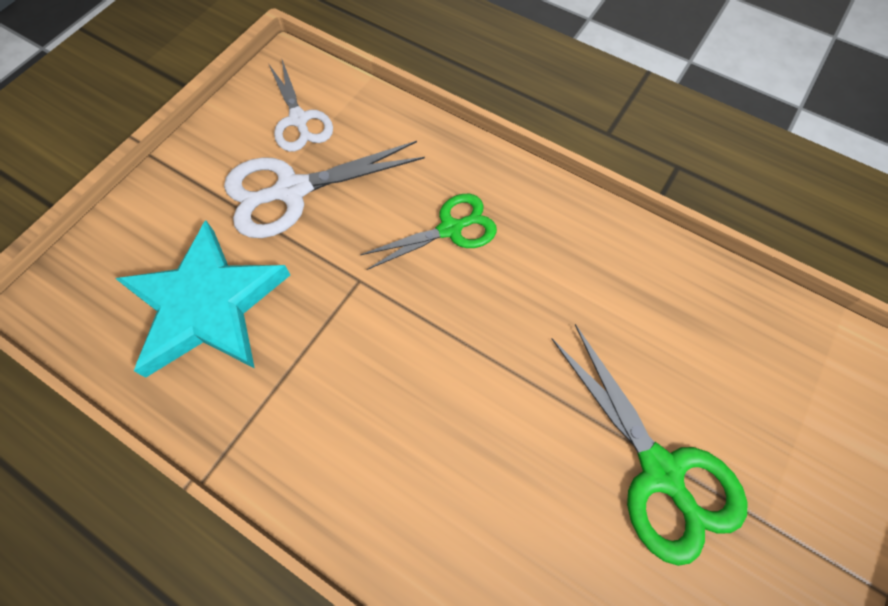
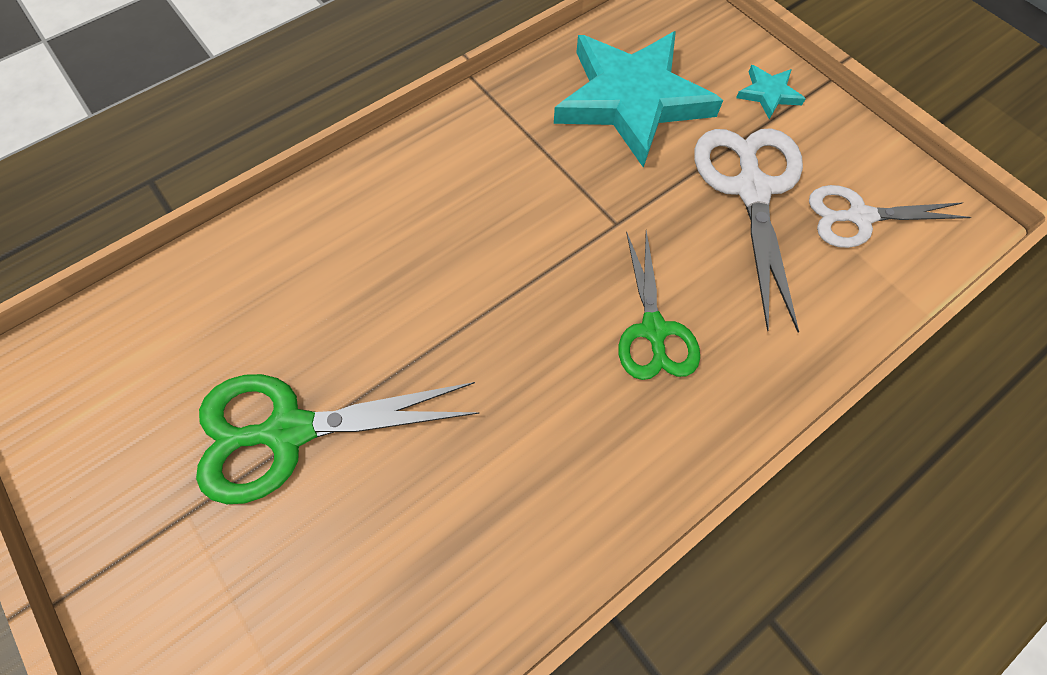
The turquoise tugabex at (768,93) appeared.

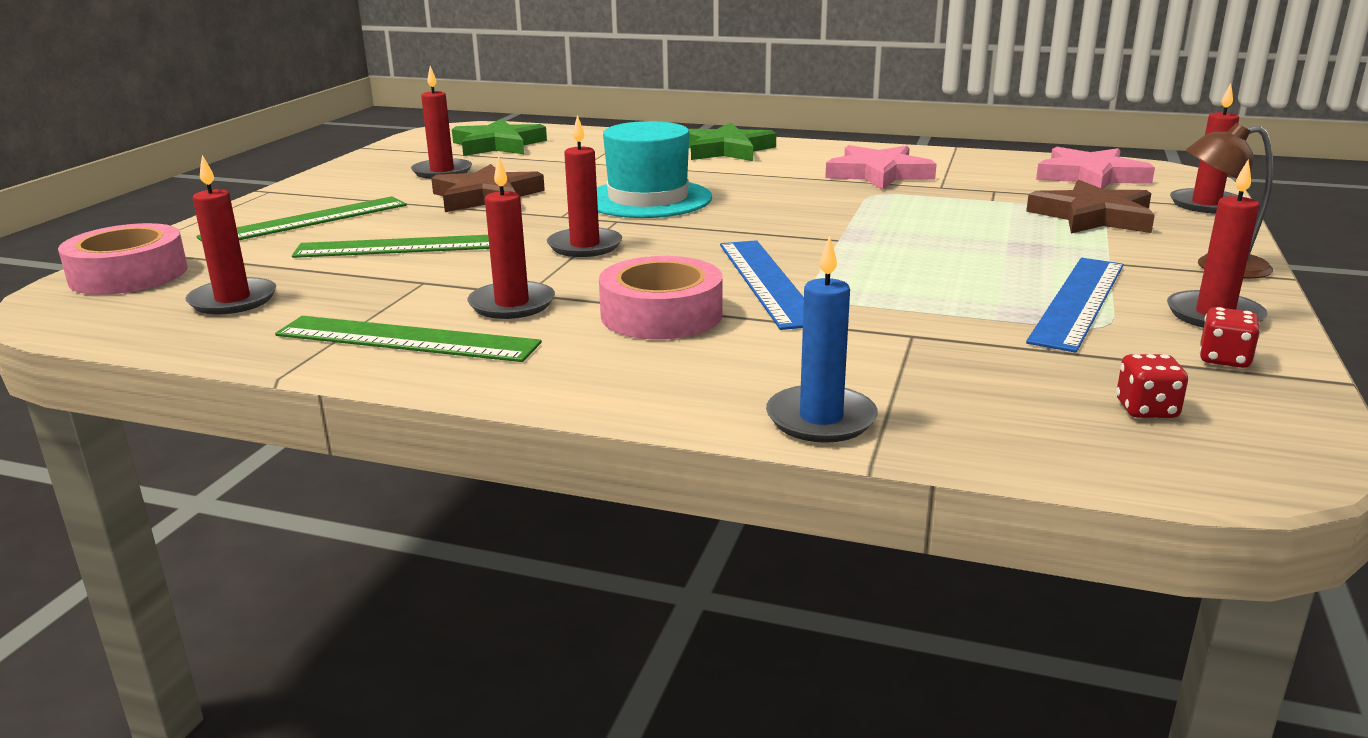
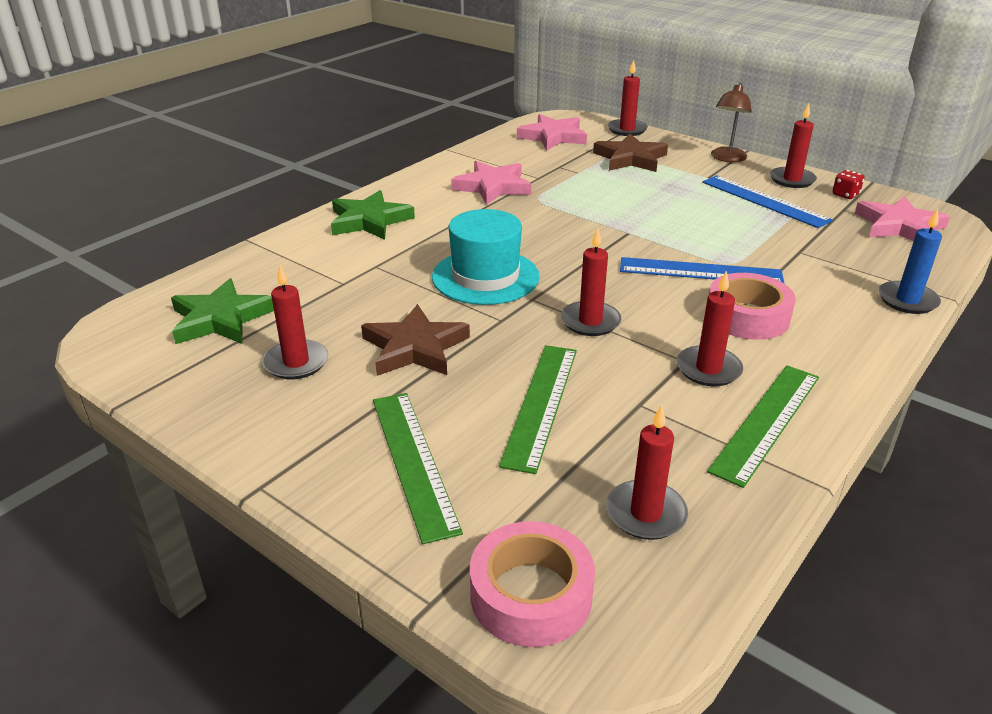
The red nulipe at (1146,409) was replaced by the pink tugabex at (899,226).

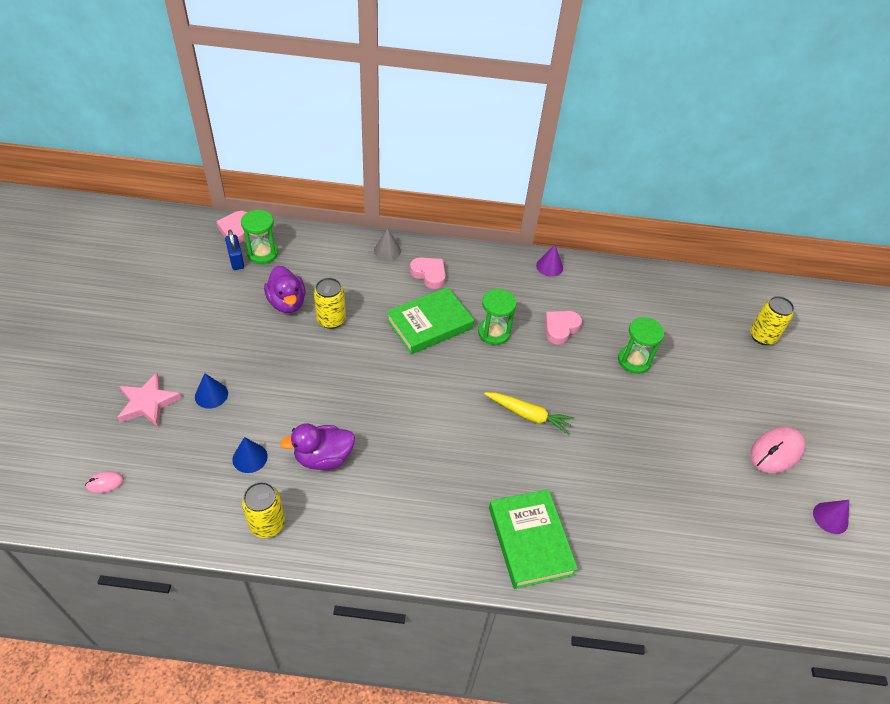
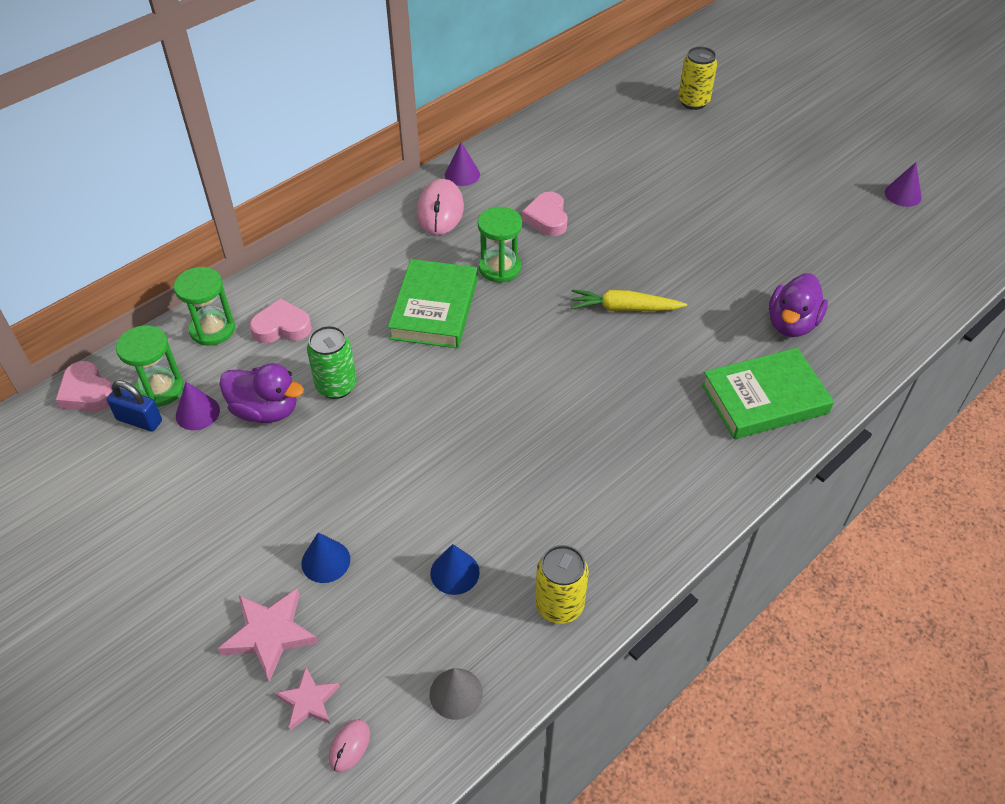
The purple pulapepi moved from (323,457) to (791,324).
The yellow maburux at (331,320) became the green maburux at (336,386).
The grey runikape moved from (387,250) to (456,693).
The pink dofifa moved from (429,274) to (281,327).
The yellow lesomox at (528,415) turned 150 degrees counterclockwise.
The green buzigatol at (530,541) turned 45 degrees counterclockwise.
The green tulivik moved from (634,361) to (212,329).
The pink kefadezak moved from (776,451) to (440,210).
The purple runikape at (197,413) appeared.
The pink tugabex at (308,701) appeared.

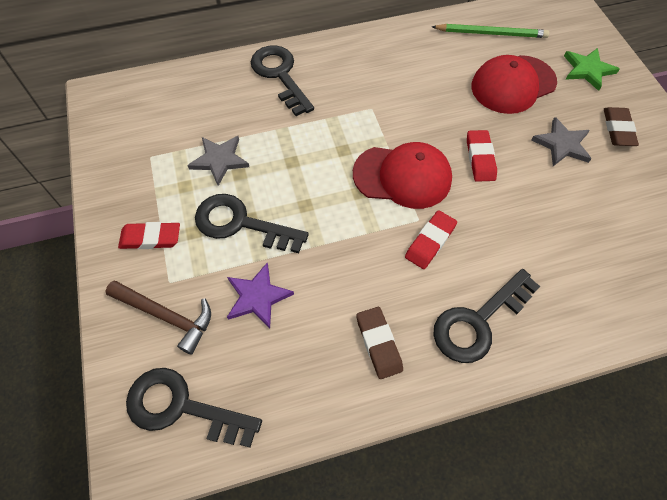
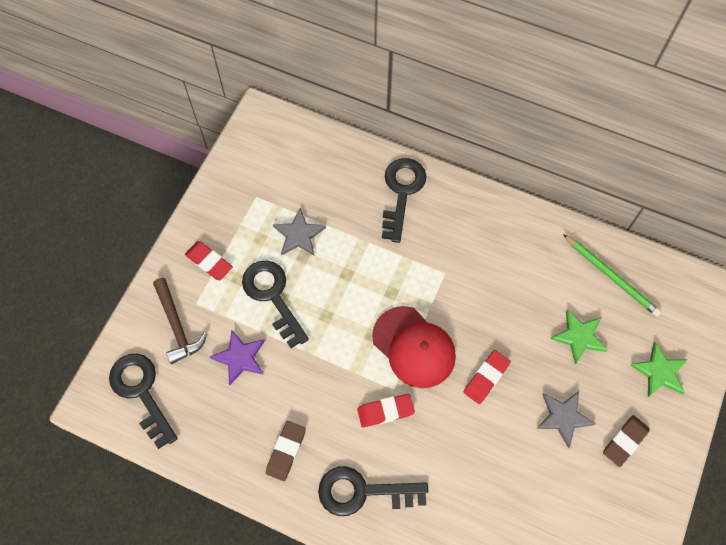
The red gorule at (513,84) was replaced by the green tugabex at (579,337).

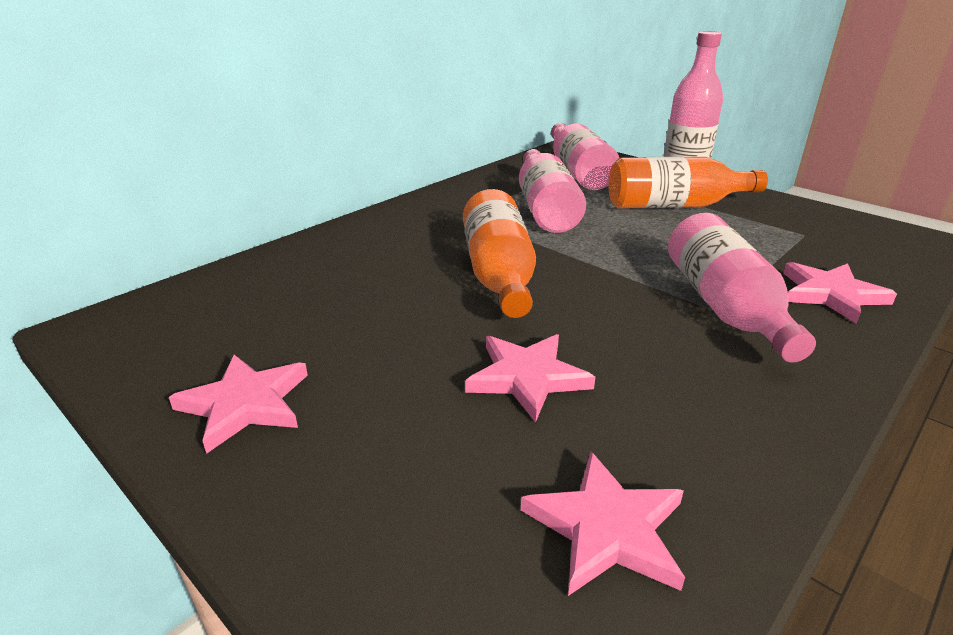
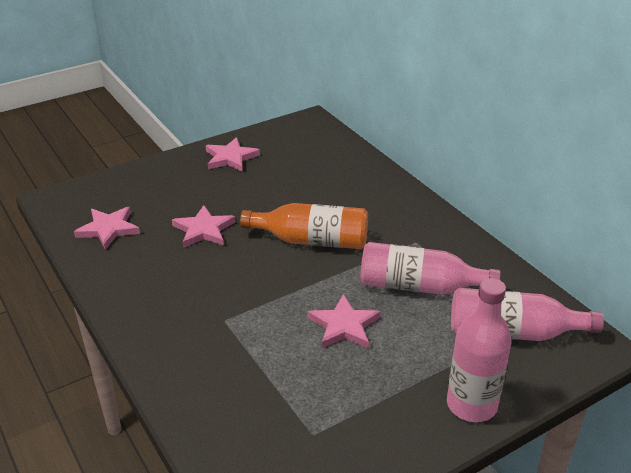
The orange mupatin at (674,205) disappeared.
The pink mupatin at (725,307) disappeared.
The pink tugabex moved from (831,294) to (344,326).

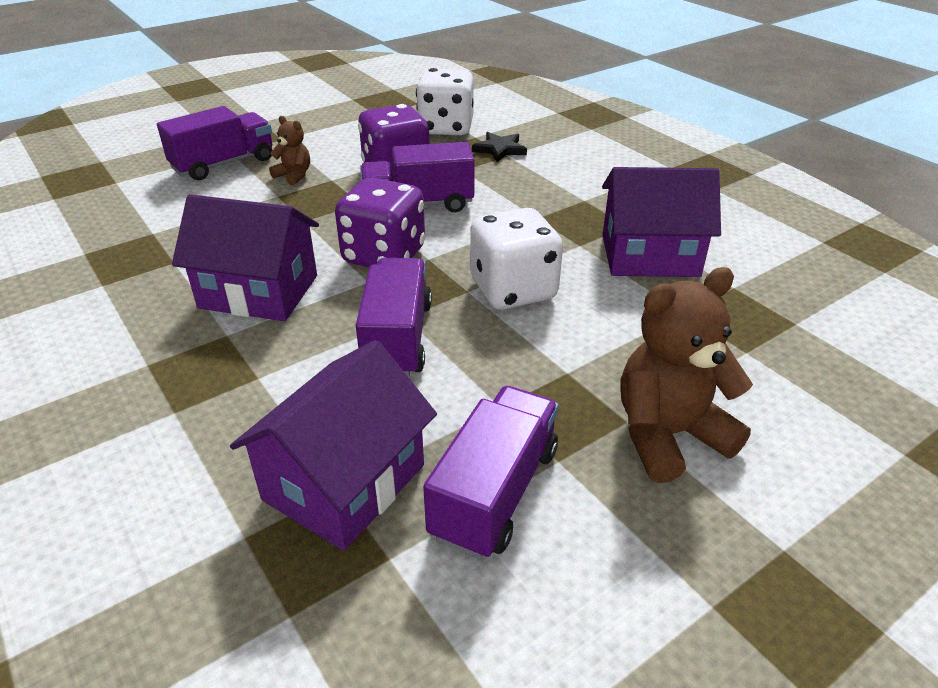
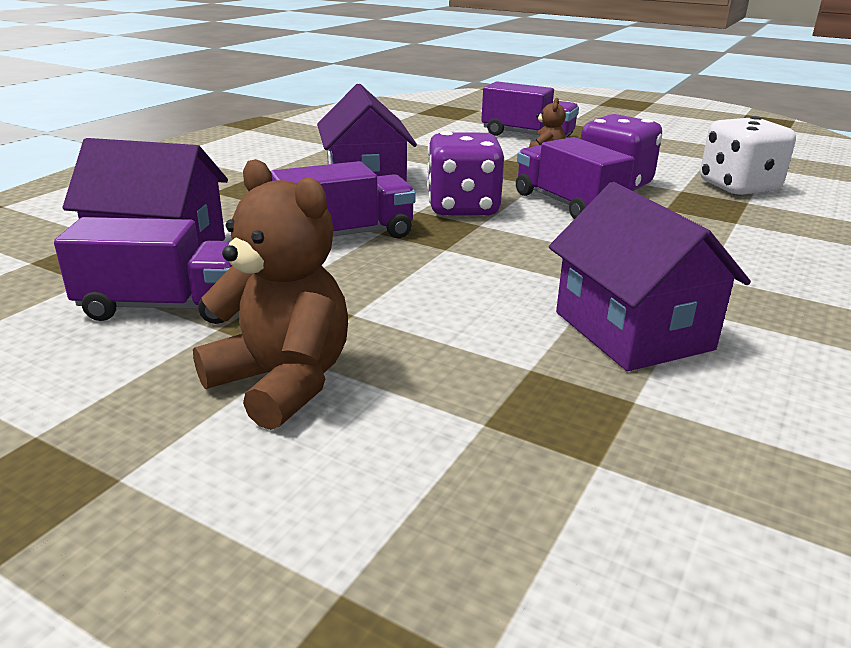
The white nulipe at (513,290) disappeared.
The black tugabex at (500,149) disappeared.

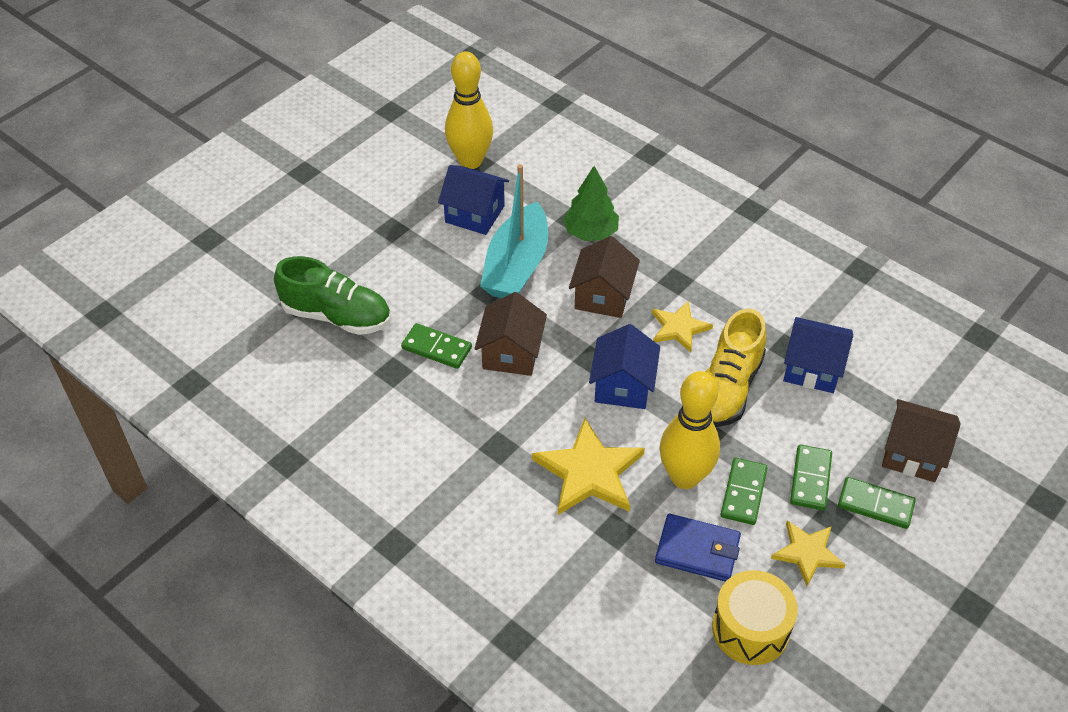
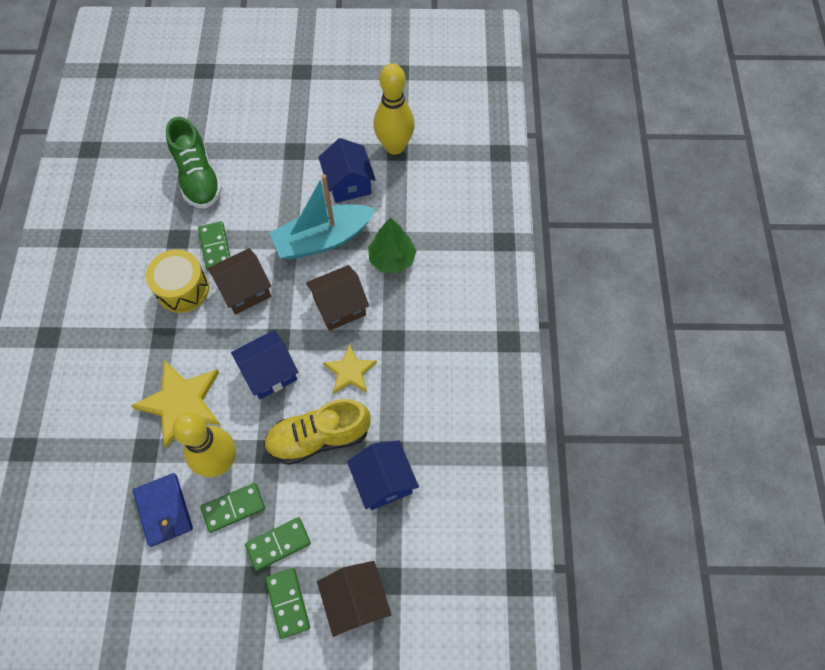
The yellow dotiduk moved from (750,629) to (182,289).
The yellow tugabex at (807,553) disappeared.

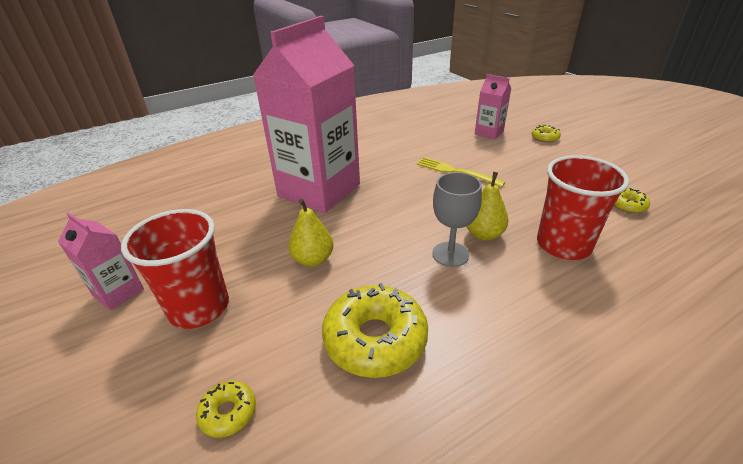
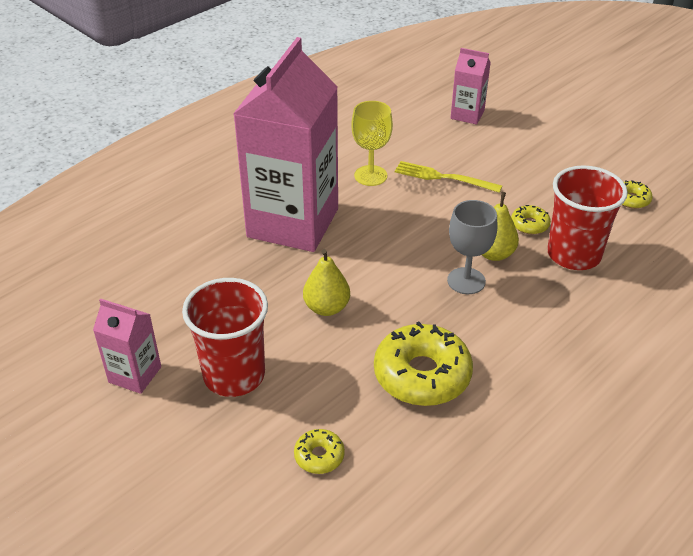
The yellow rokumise moved from (545,138) to (529,225).
The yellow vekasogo at (370,175) appeared.

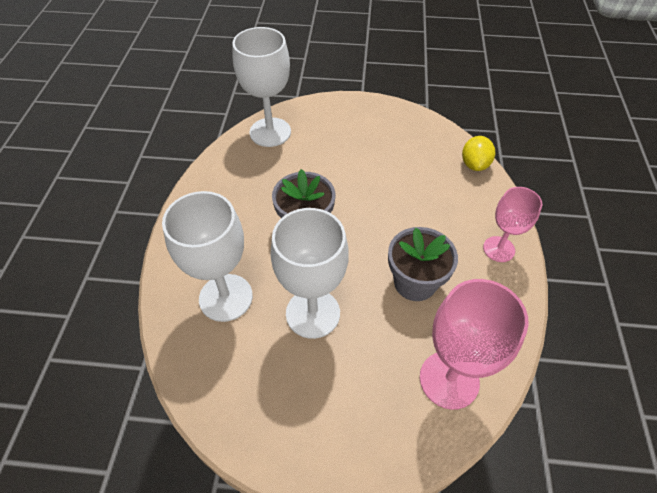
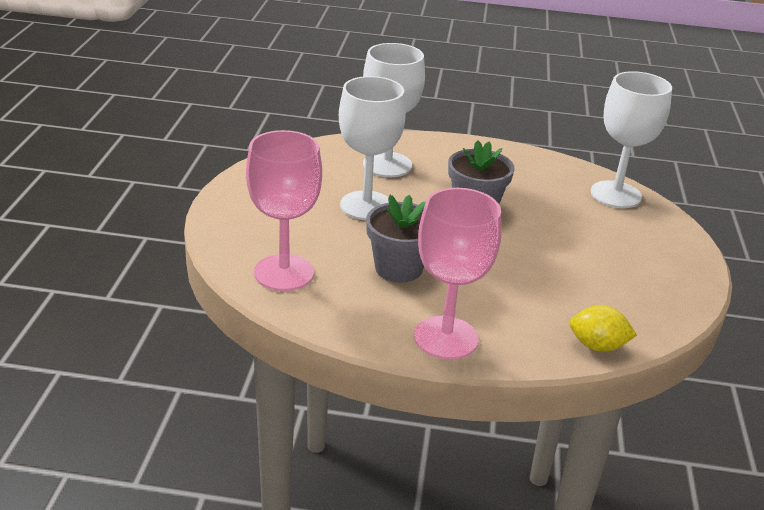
The pink vekasogo at (499,249) changed to 1.60 times the size.

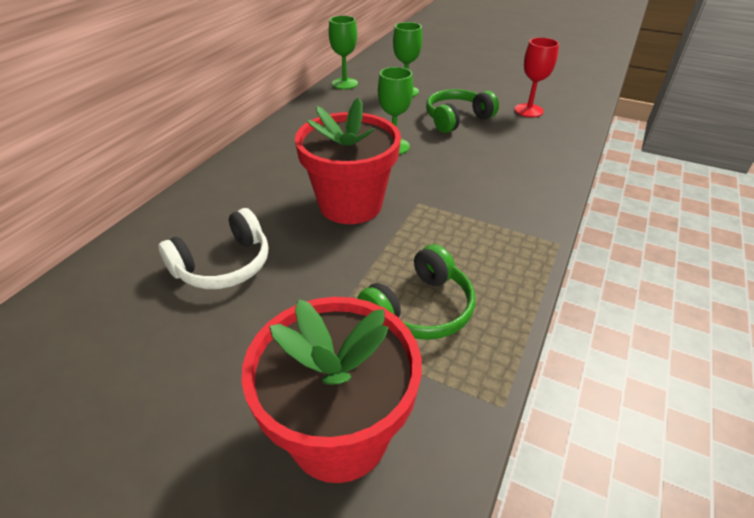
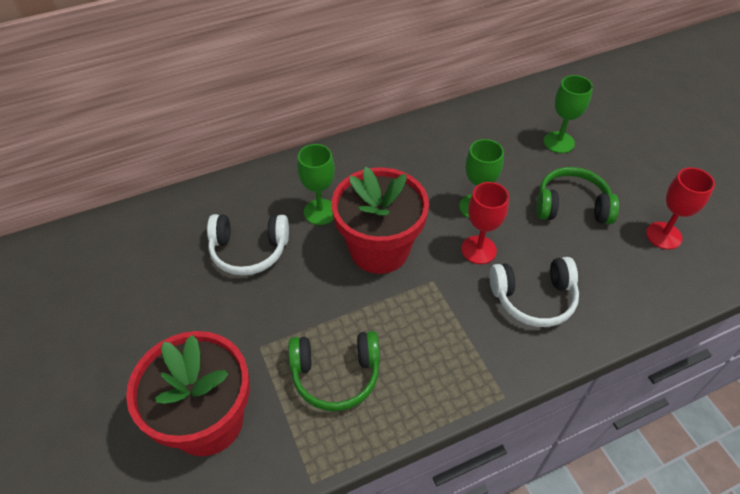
The green vekasogo moved from (345,83) to (320,212).
The red vekasogo at (478,250) appeared.
The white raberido at (533,298) appeared.

